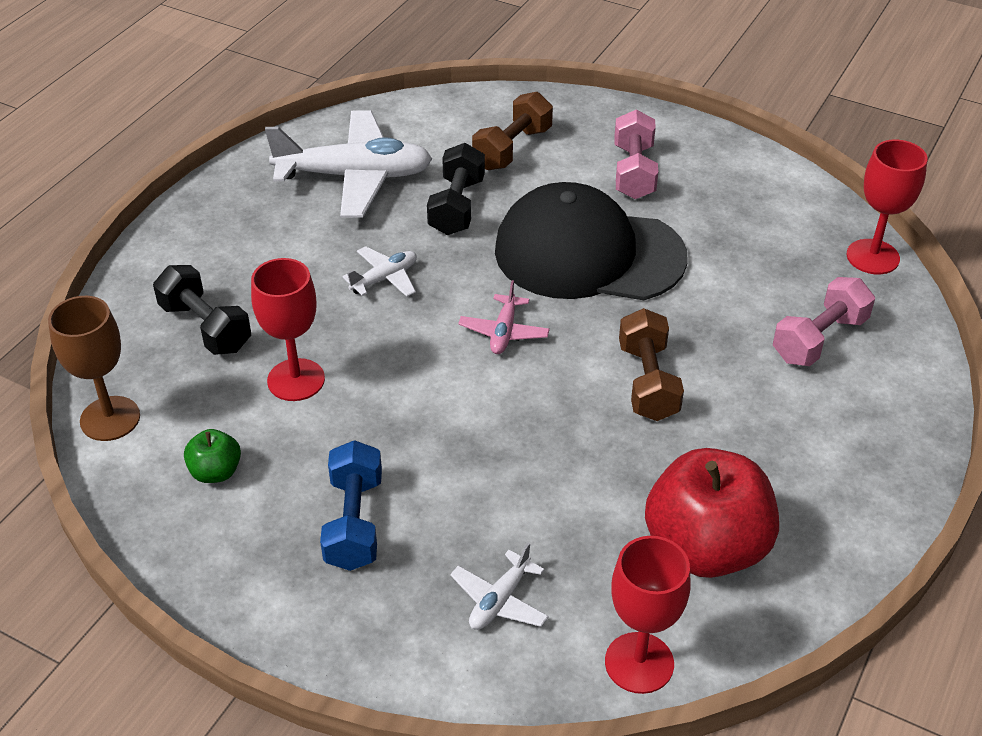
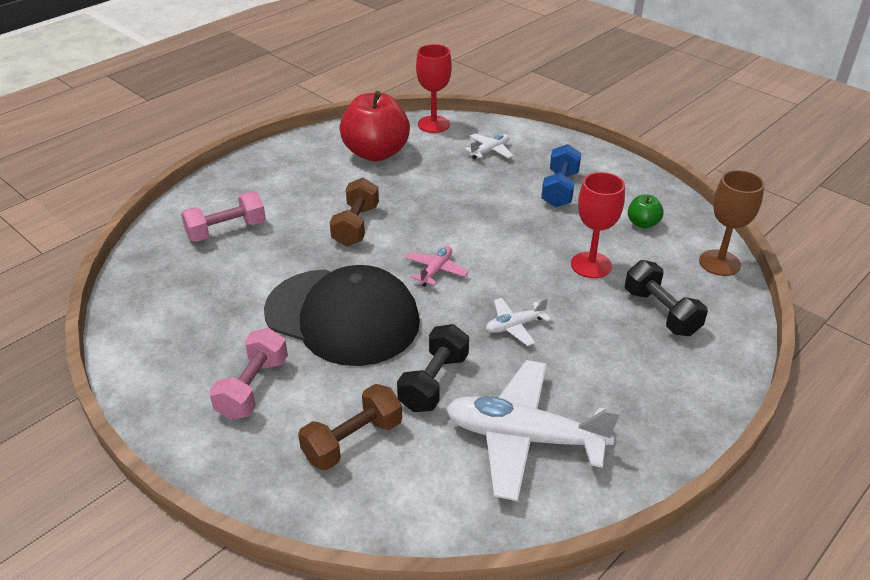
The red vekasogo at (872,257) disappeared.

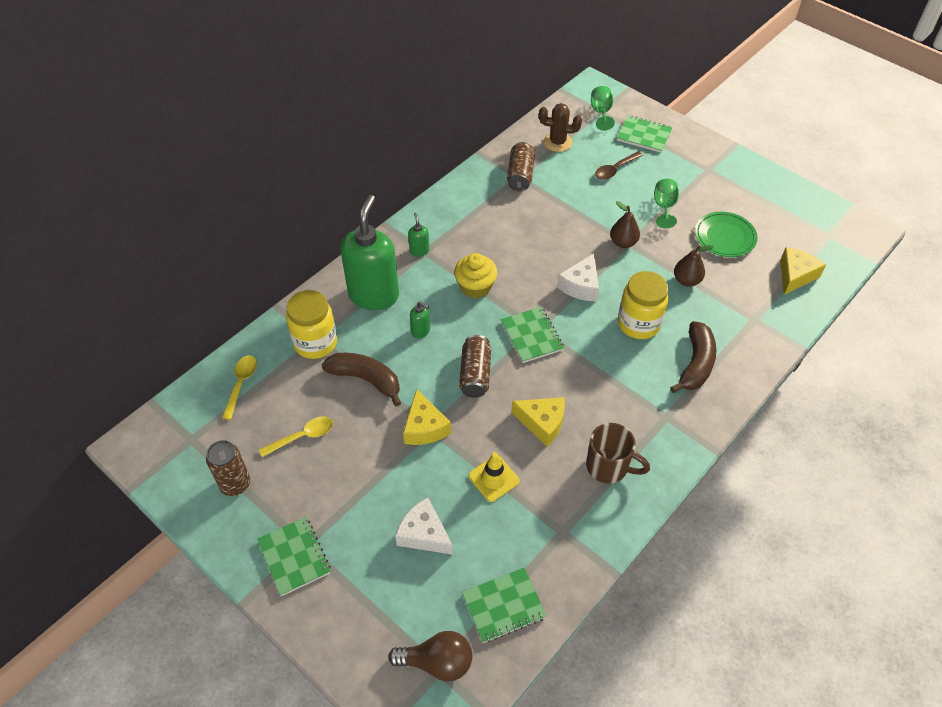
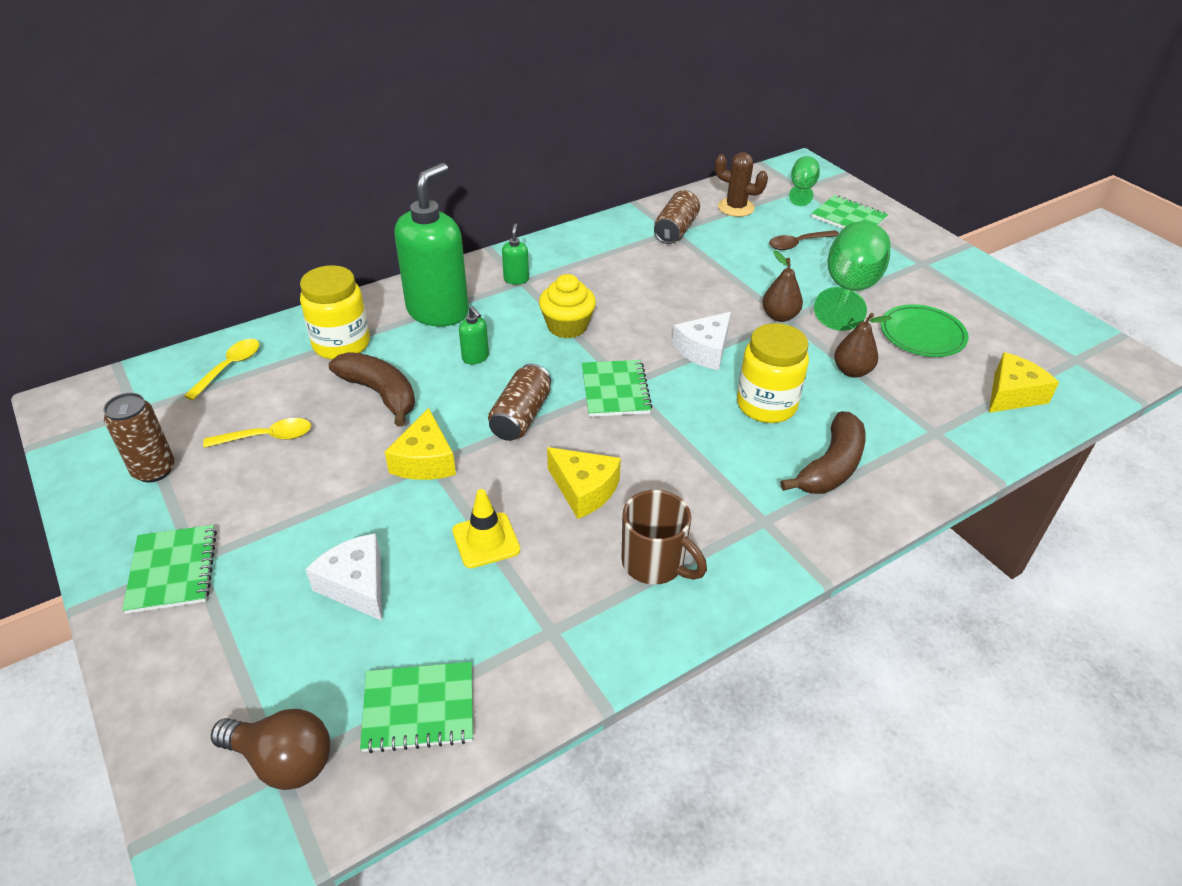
The green vekasogo at (664,207) changed to 1.81 times the size.

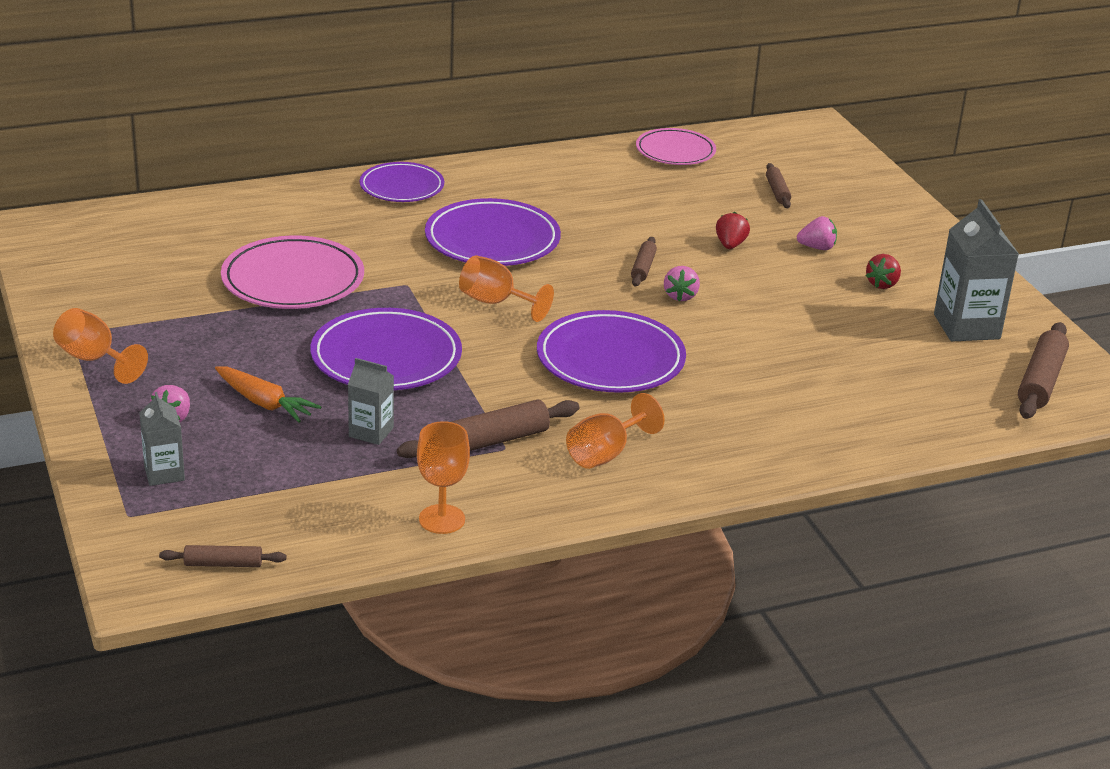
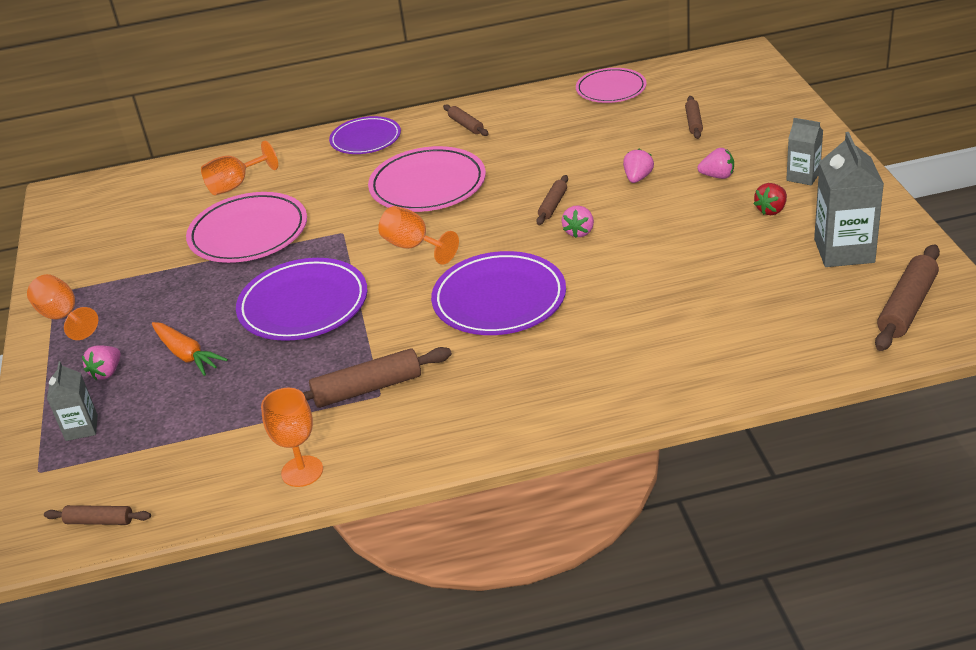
The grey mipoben moved from (371,432) to (803,176).
The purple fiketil at (492,240) became the pink fiketil at (428,185).
The orange vekasogo moved from (605,454) to (235,185).
The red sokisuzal at (730,245) became the pink sokisuzal at (637,178).
The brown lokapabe at (466,125) appeared.

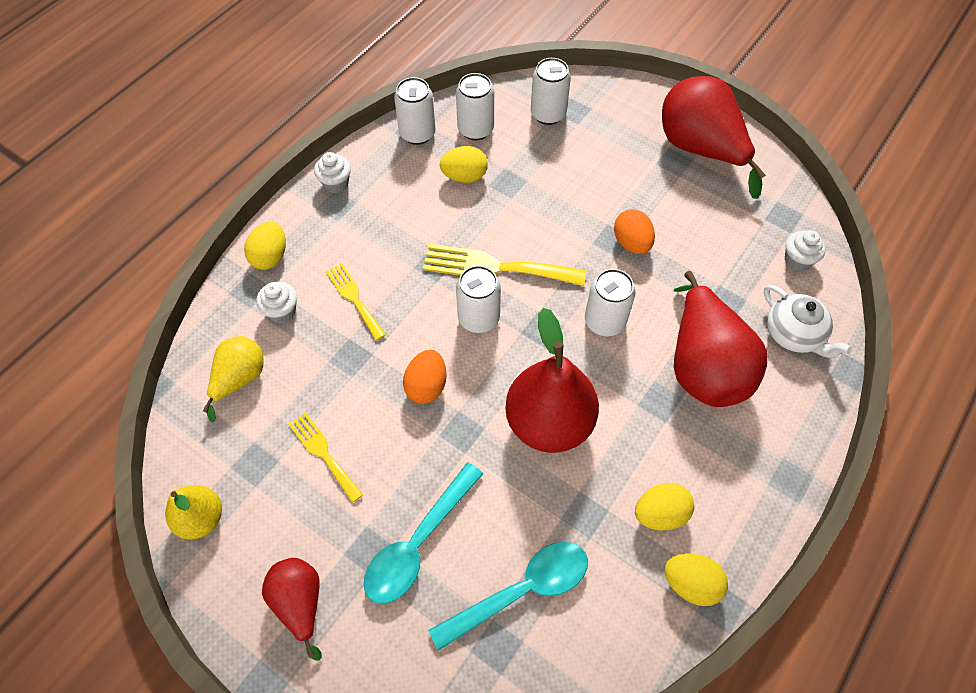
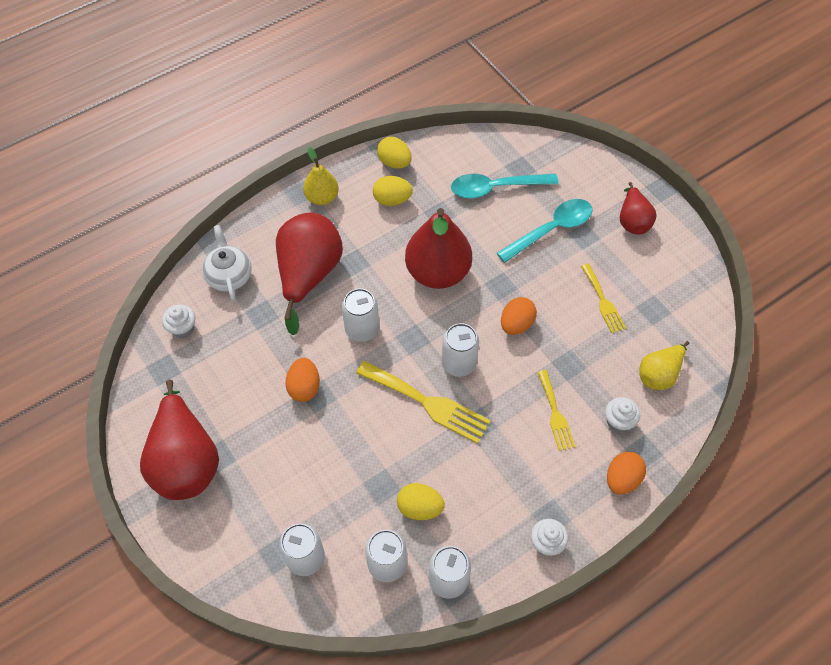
The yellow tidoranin moved from (201,518) to (322,197).
The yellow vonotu at (270,257) became the orange vonotu at (622,479).

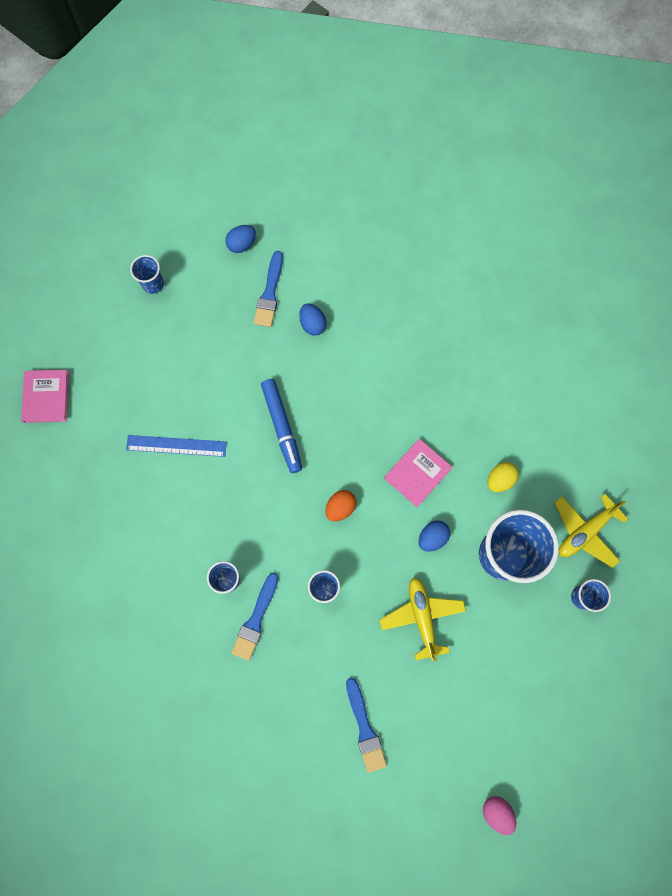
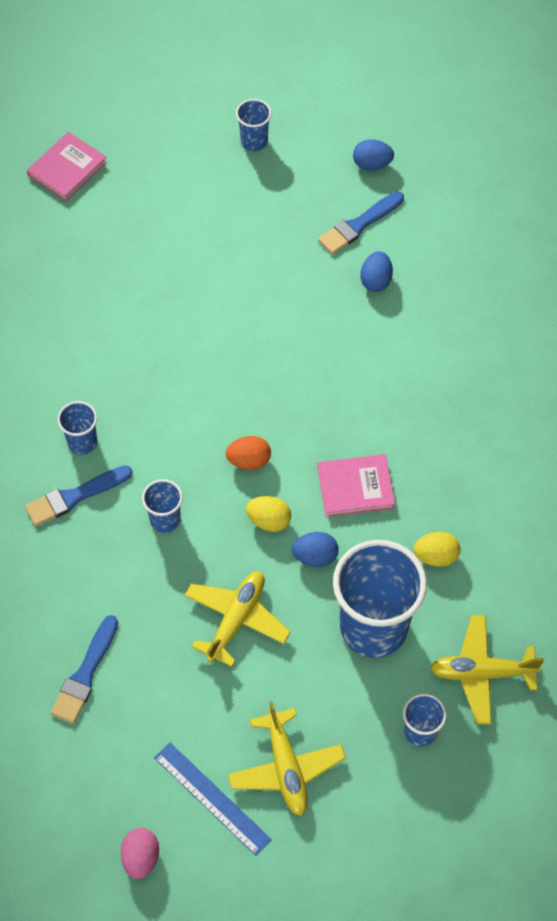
The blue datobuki moved from (176,446) to (212,798).
The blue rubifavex at (282,427) disappeared.
The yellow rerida at (286,768) appeared.
The yellow vonotu at (269,521) appeared.

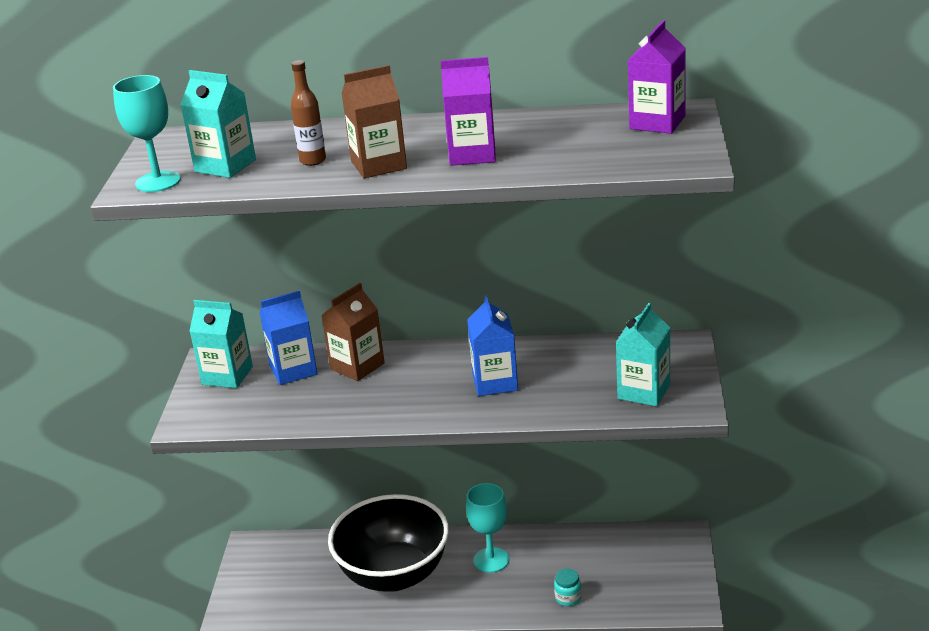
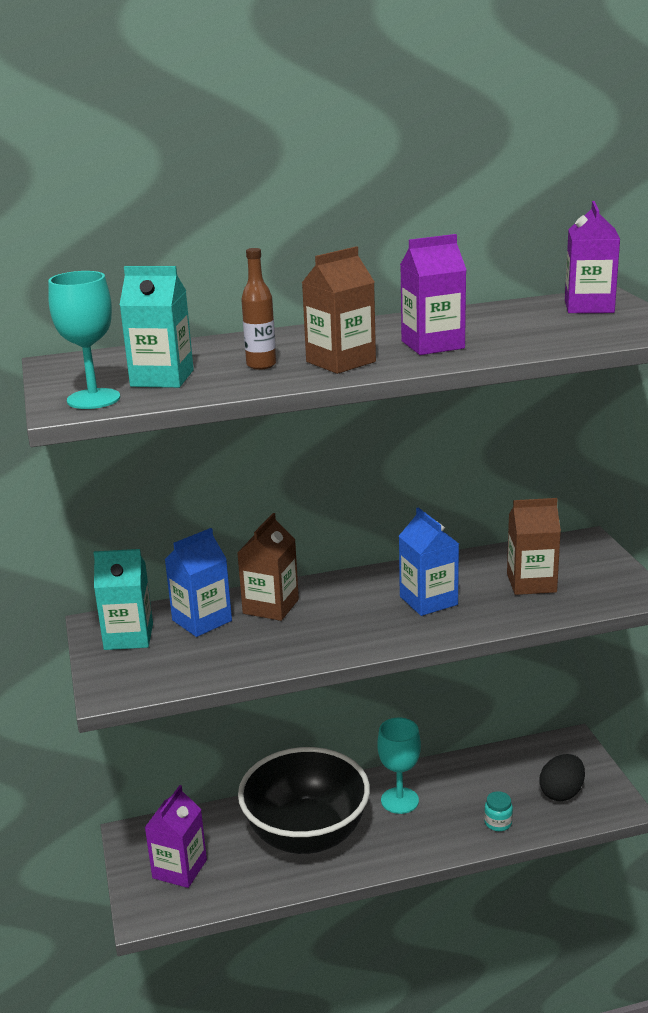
The turquoise mipoben at (644,391) disappeared.
The purple mipoben at (179,869) appeared.
The brown mipoben at (531,583) appeared.
The black vonotu at (561,793) appeared.

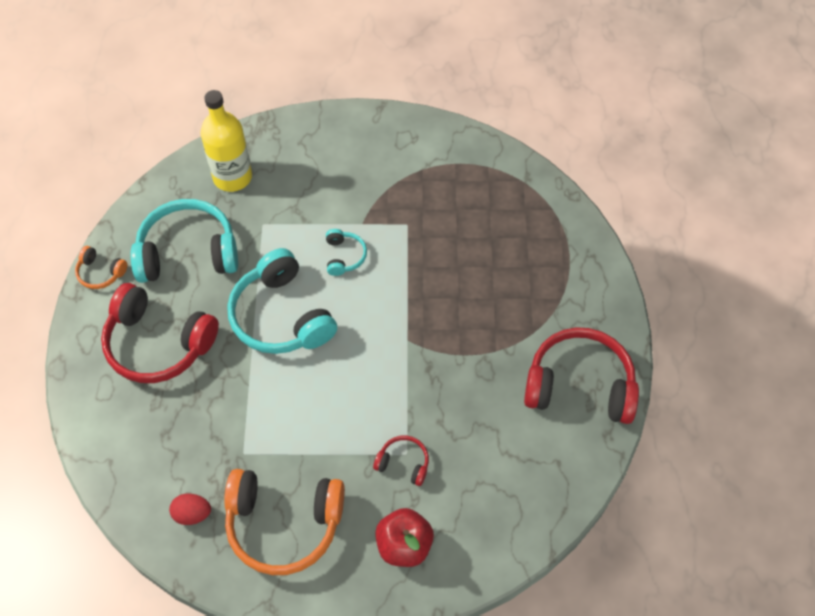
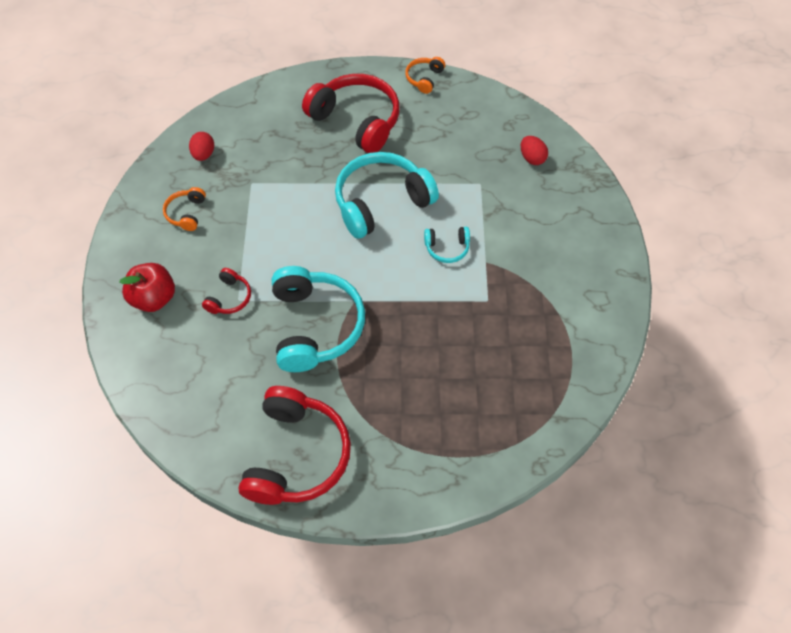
The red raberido at (158,343) turned 105 degrees clockwise.
The turquoise raberido moved from (188,253) to (315,326).
The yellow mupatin at (232,177) was replaced by the red vonotu at (532,158).
The orange raberido at (284,524) changed to 0.46 times the size.

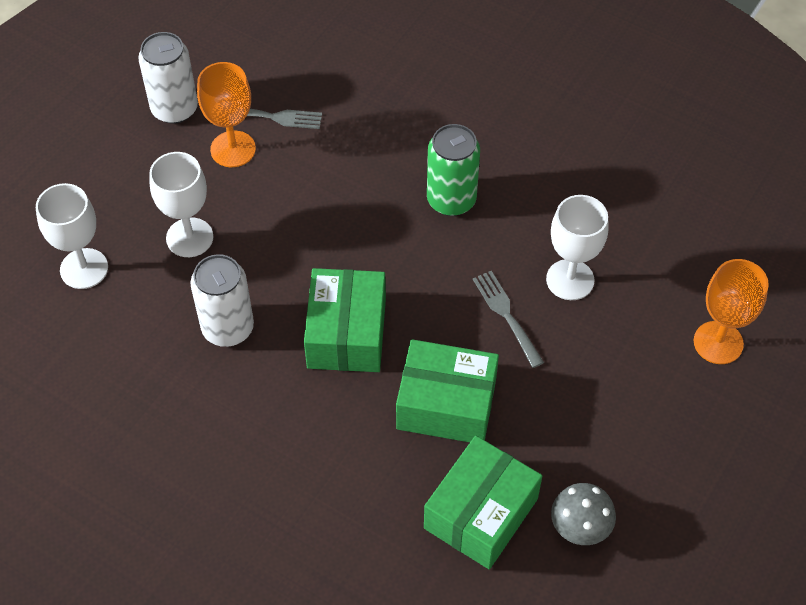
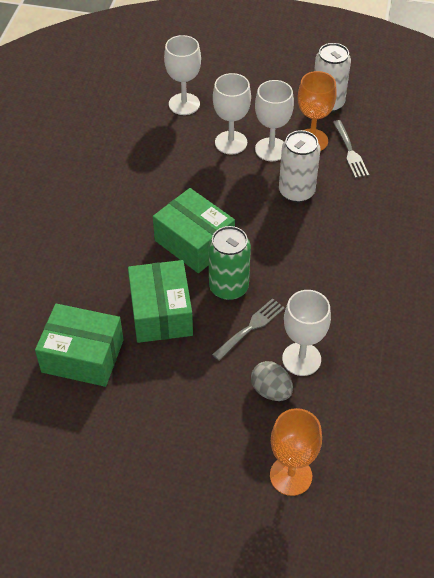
The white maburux moved from (228,328) to (296,191).
The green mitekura at (346,333) turned 60 degrees clockwise.
The green maburux moved from (451,200) to (228,287).
The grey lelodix at (580,526) disappeared.
The grey vonotu at (271,390) appeared.
The white vekasogo at (271,149) appeared.

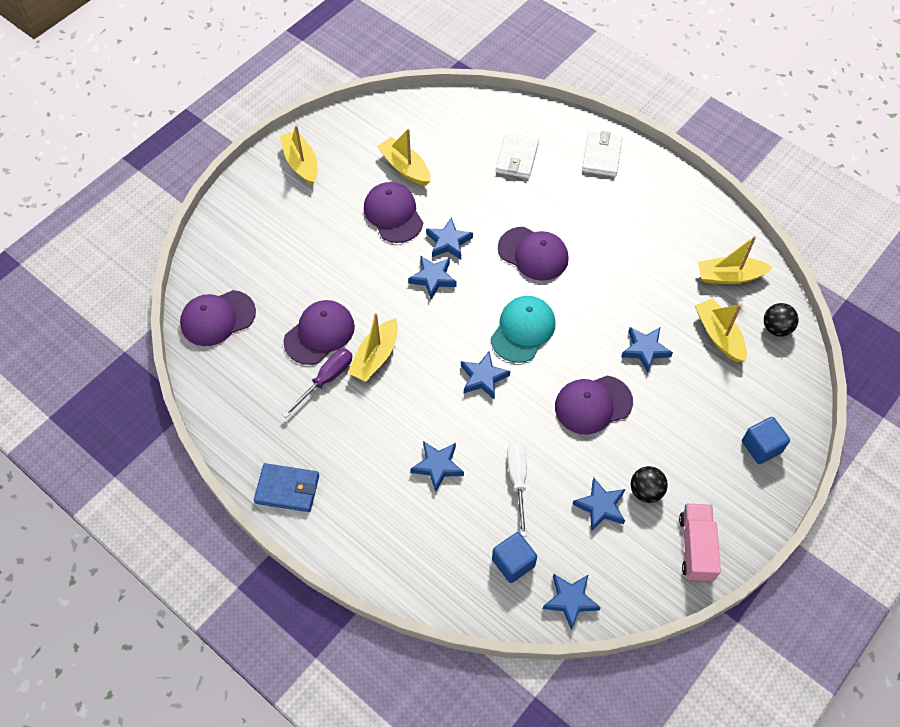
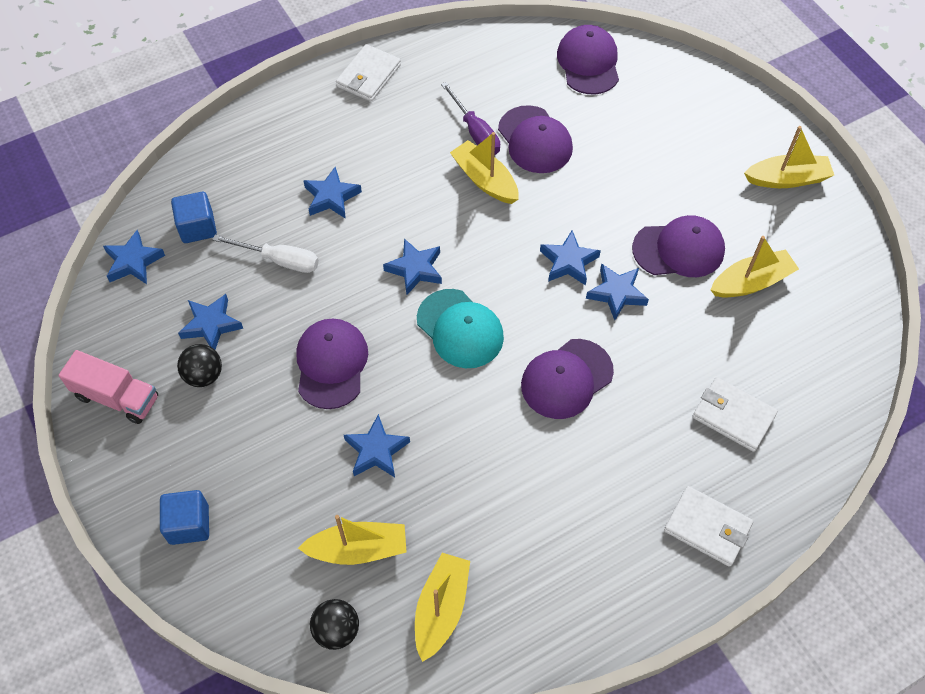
The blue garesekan at (287,489) became the white garesekan at (368,76).

